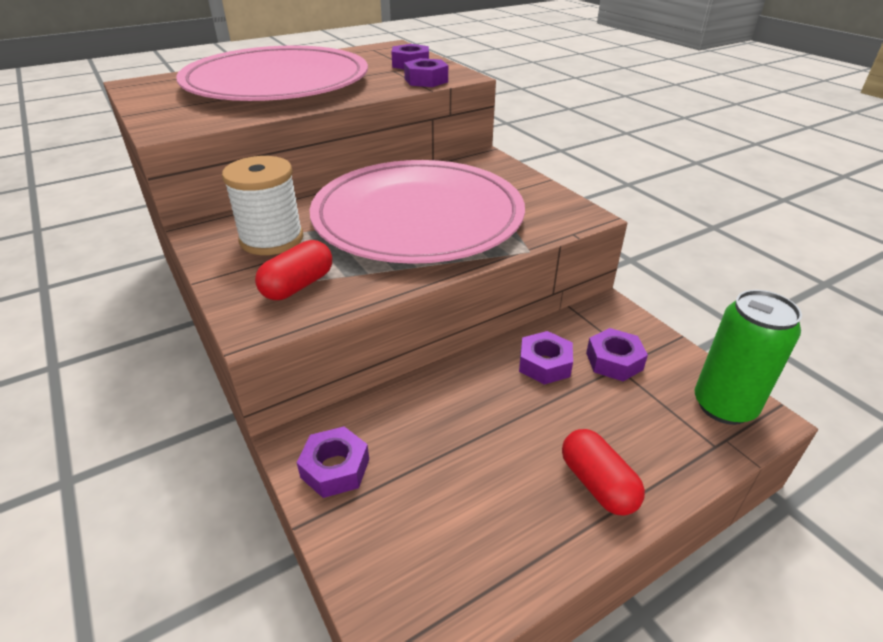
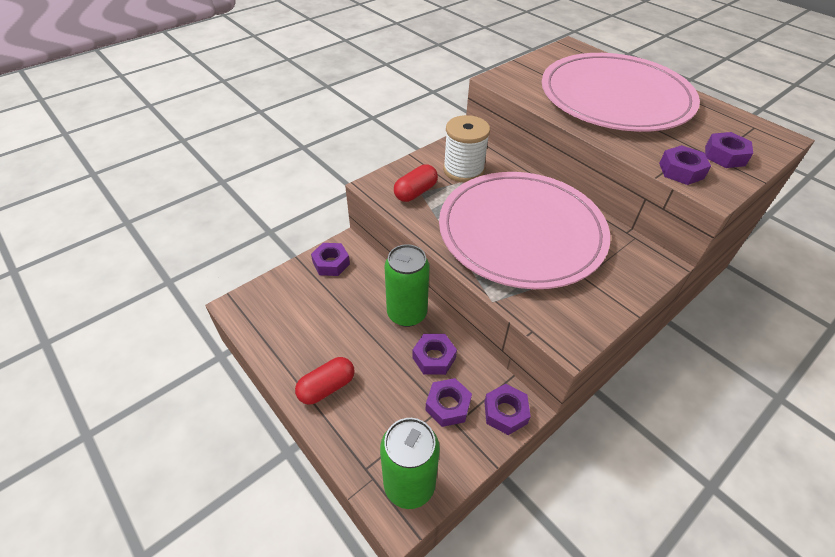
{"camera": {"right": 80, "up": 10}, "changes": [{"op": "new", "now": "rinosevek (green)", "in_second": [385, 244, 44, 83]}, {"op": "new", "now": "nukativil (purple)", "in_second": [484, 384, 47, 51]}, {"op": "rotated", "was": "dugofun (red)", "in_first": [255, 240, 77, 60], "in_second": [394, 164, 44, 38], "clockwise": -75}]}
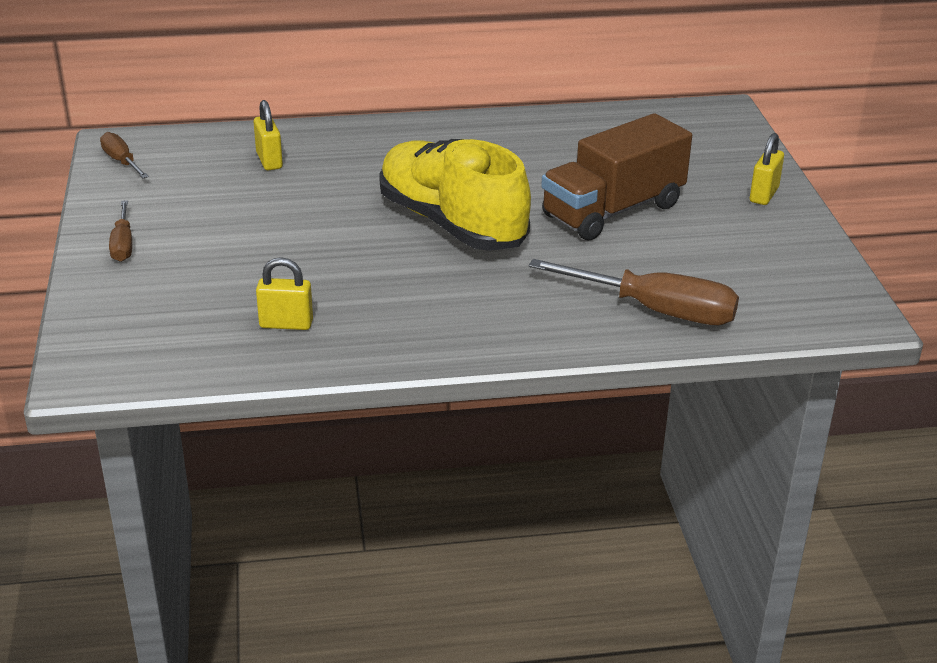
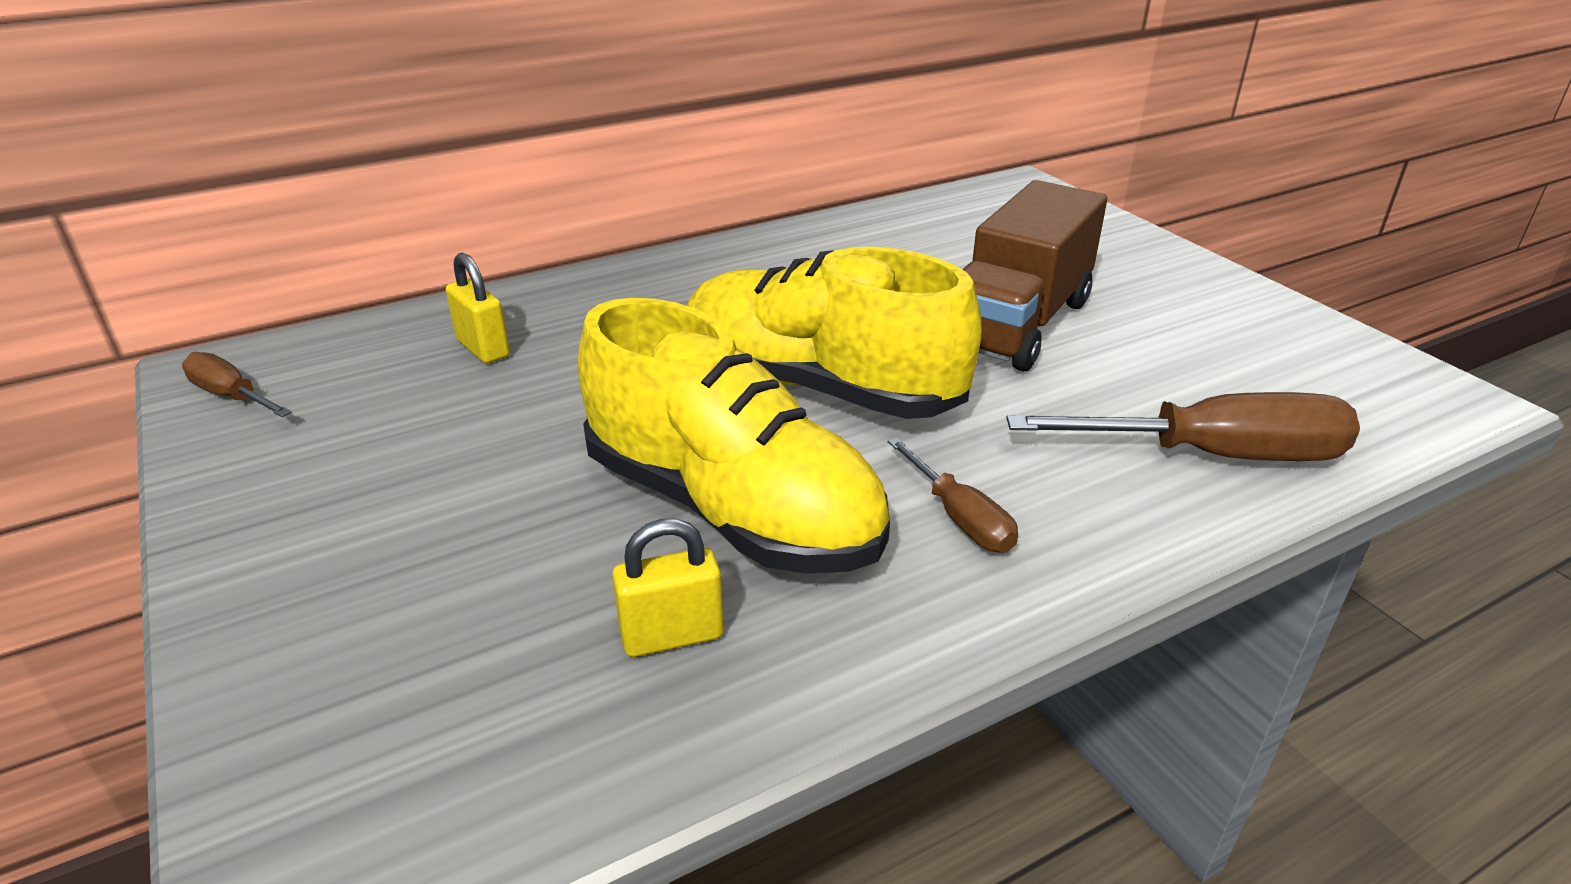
{"camera": {"right": -20, "up": 0}, "changes": [{"op": "gone", "was": "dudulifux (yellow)", "in_first": [750, 133, 34, 72]}, {"op": "new", "now": "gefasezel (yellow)", "in_second": [578, 298, 312, 276]}, {"op": "shifted", "was": "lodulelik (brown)", "in_first": [109, 200, 23, 62], "in_second": [888, 438, 130, 115]}]}
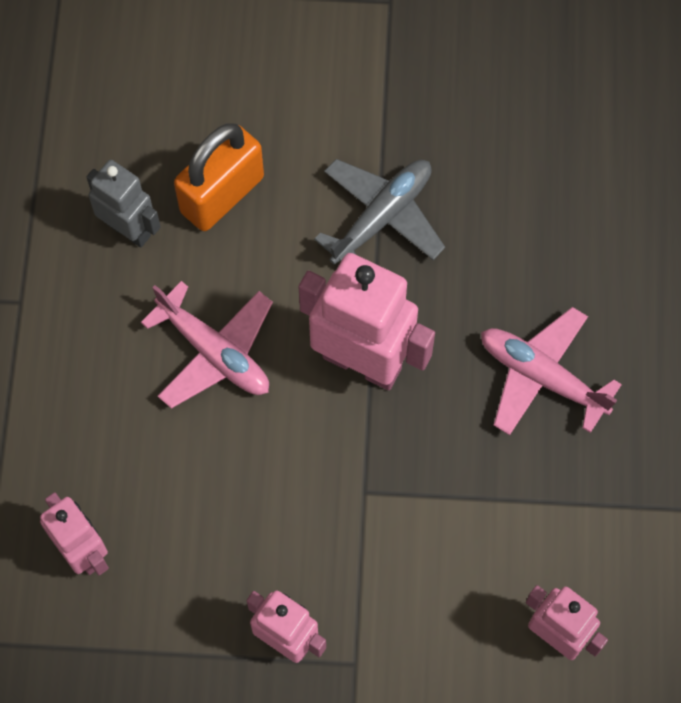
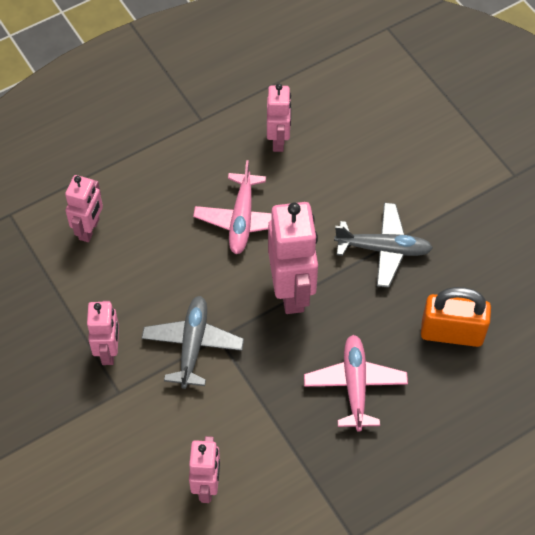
{"camera": {"right": 55, "up": -10}, "changes": [{"op": "new", "now": "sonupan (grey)", "in_second": [142, 296, 102, 93]}, {"op": "shifted", "was": "dudulifux (orange)", "in_first": [174, 123, 90, 108], "in_second": [421, 287, 70, 60]}, {"op": "repainted", "was": "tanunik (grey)", "now": "tanunik (pink)", "in_first": [87, 160, 74, 87], "in_second": [267, 84, 24, 68]}]}
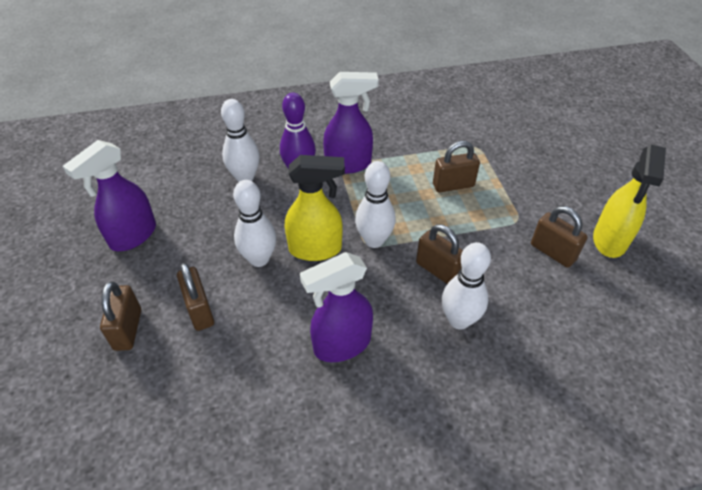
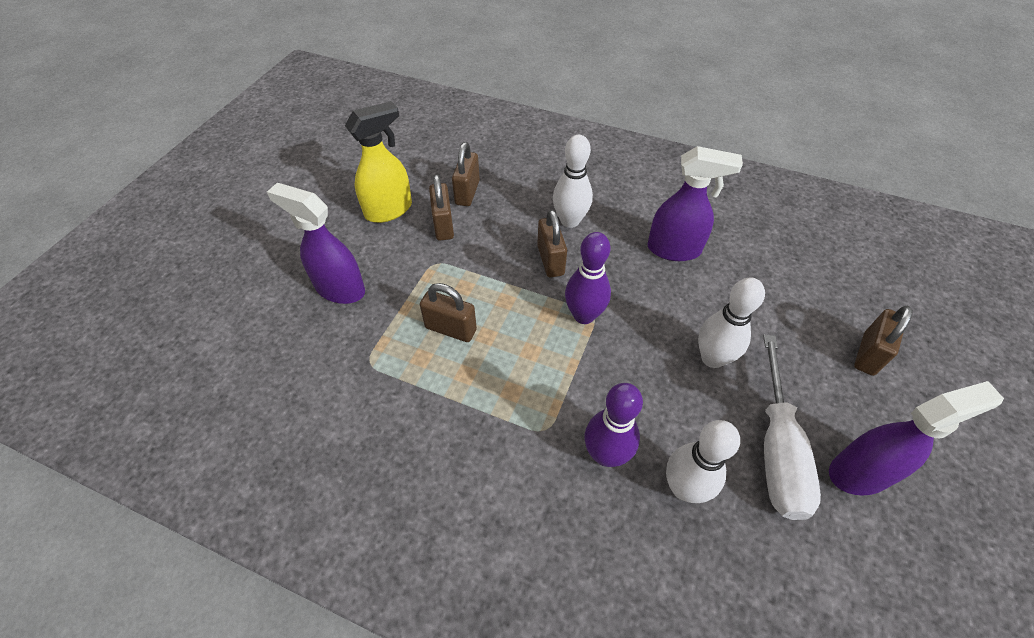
{"camera": {"right": -145, "up": 5}, "changes": [{"op": "gone", "was": "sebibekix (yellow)", "in_first": [285, 155, 60, 106]}, {"op": "new", "now": "lodulelik (white)", "in_second": [763, 334, 58, 186]}, {"op": "shifted", "was": "dudulifux (brown)", "in_first": [177, 263, 37, 68], "in_second": [452, 142, 28, 64]}, {"op": "shifted", "was": "sebibekix (purple)", "in_first": [323, 72, 56, 102], "in_second": [267, 183, 98, 121]}, {"op": "repainted", "was": "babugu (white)", "now": "babugu (purple)", "in_first": [355, 161, 41, 87], "in_second": [565, 232, 46, 92]}]}
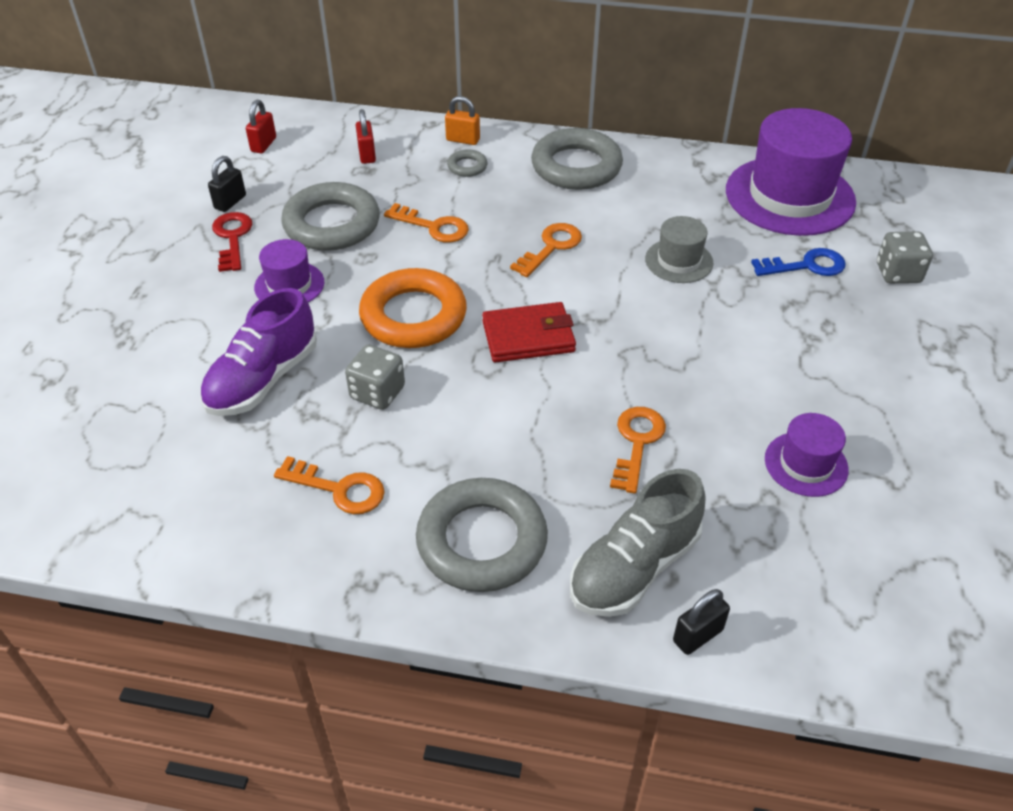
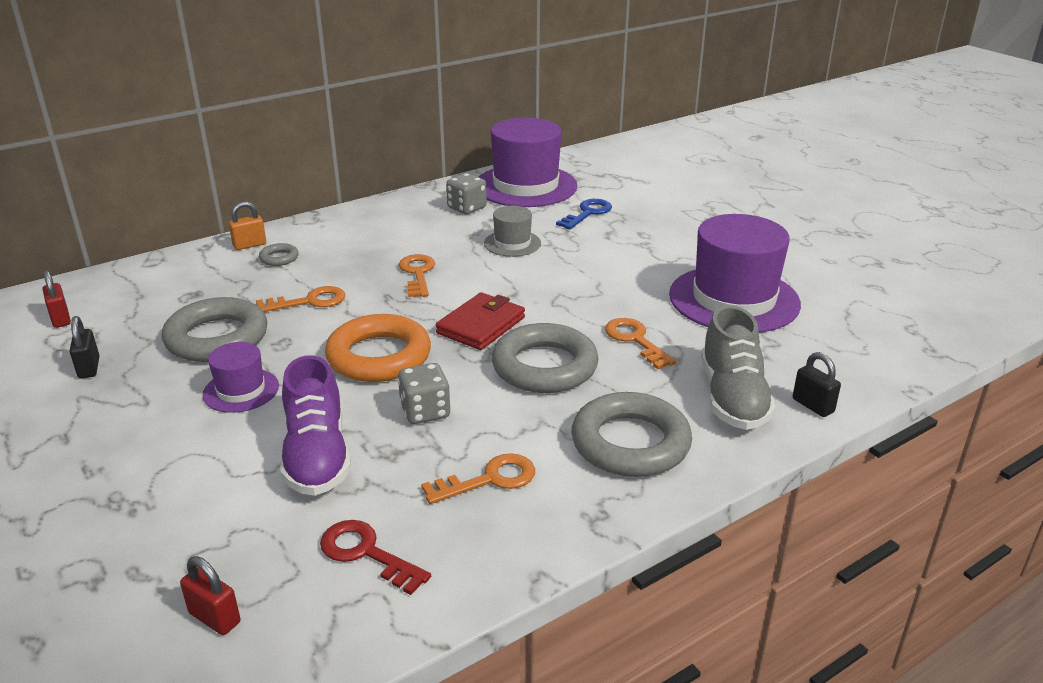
{"camera": {"right": -45, "up": -15}, "changes": [{"op": "shifted", "was": "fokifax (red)", "in_first": [212, 212, 40, 60], "in_second": [320, 520, 111, 75]}, {"op": "shifted", "was": "dudulifux (red)", "in_first": [356, 109, 20, 55], "in_second": [180, 556, 60, 79]}, {"op": "shifted", "was": "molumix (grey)", "in_first": [531, 128, 92, 62], "in_second": [492, 323, 107, 70]}, {"op": "shifted", "was": "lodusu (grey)", "in_first": [877, 232, 56, 52], "in_second": [446, 173, 41, 41]}, {"op": "rotated", "was": "dudulifux (black)", "in_first": [673, 589, 57, 66], "in_second": [793, 352, 48, 65], "clockwise": -45}, {"op": "scaled", "was": "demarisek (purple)", "in_first": [765, 413, 84, 84], "in_second": [669, 214, 132, 119], "ratio": 2.03}]}
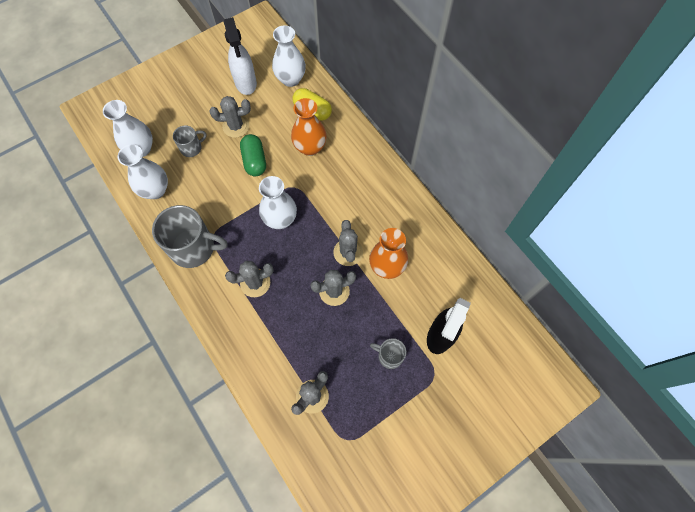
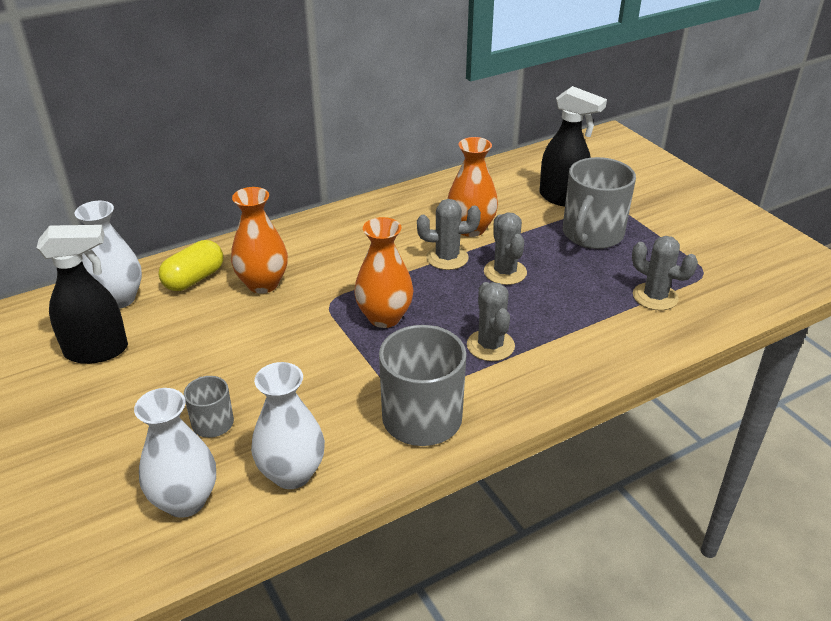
{"camera": {"right": -85, "up": -30}, "changes": [{"op": "gone", "was": "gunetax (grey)", "in_first": [210, 96, 41, 42]}, {"op": "gone", "was": "dugofun (green)", "in_first": [240, 134, 26, 42]}, {"op": "repainted", "was": "sebibekix (white)", "now": "sebibekix (black)", "in_first": [224, 17, 33, 78], "in_second": [37, 225, 91, 139]}, {"op": "repainted", "was": "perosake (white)", "now": "perosake (orange)", "in_first": [259, 176, 38, 53], "in_second": [354, 217, 60, 111]}, {"op": "scaled", "was": "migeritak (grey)", "in_first": [370, 338, 36, 31], "in_second": [563, 157, 73, 92], "ratio": 1.94}]}
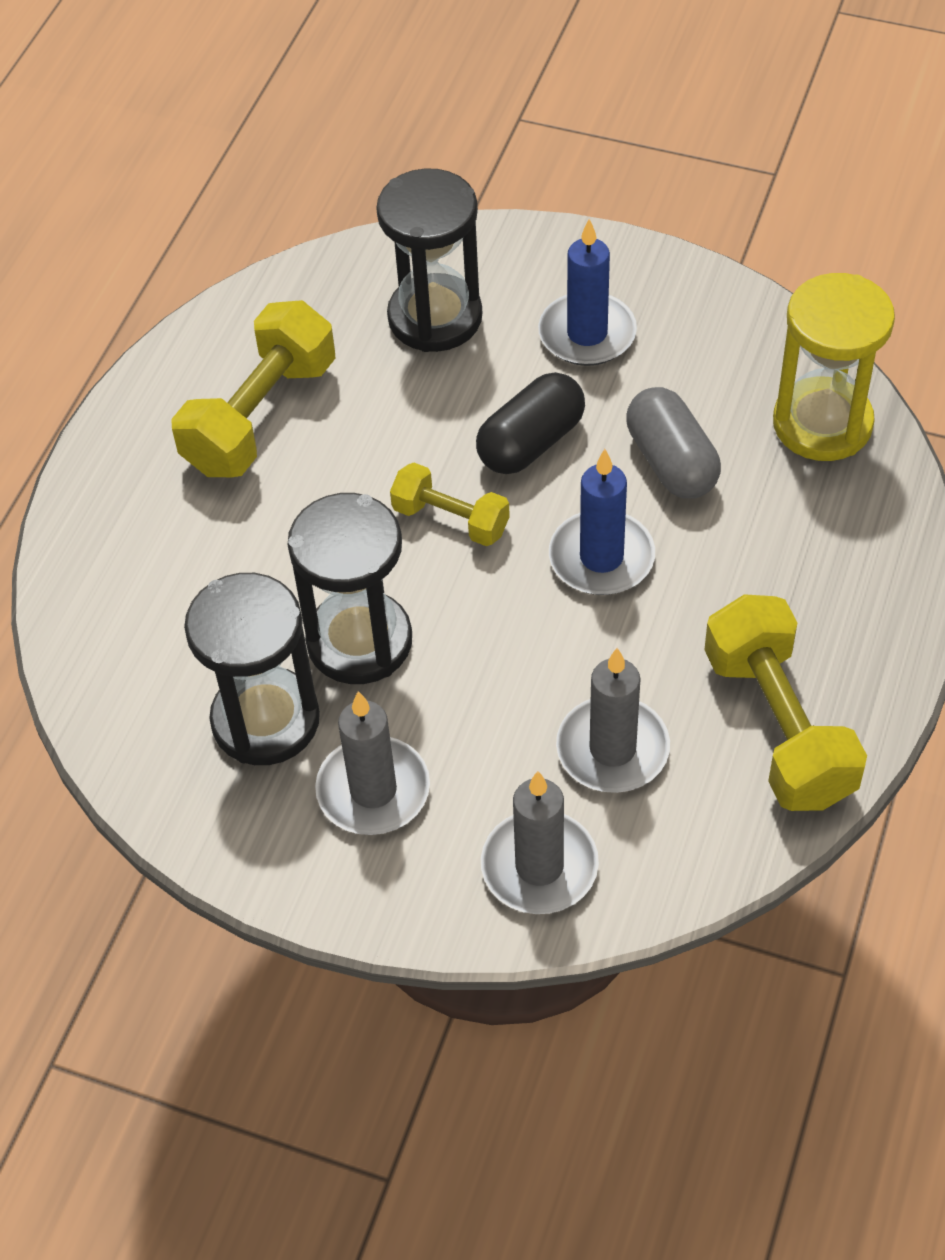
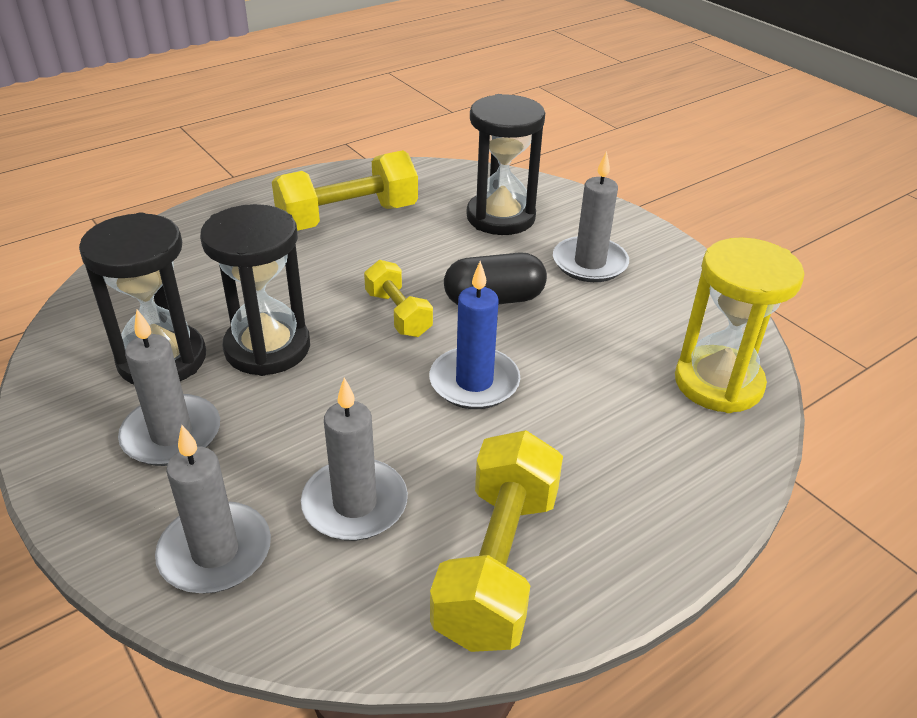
{"camera": {"right": 30, "up": -15}, "changes": [{"op": "gone", "was": "dugofun (grey)", "in_first": [626, 387, 95, 112]}, {"op": "repainted", "was": "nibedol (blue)", "now": "nibedol (grey)", "in_first": [538, 219, 99, 147], "in_second": [553, 151, 76, 131]}]}
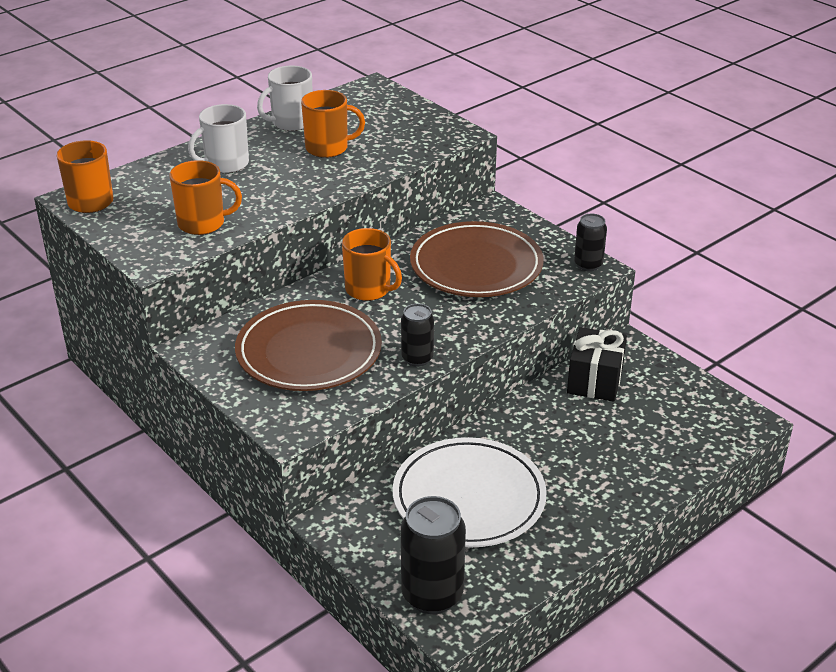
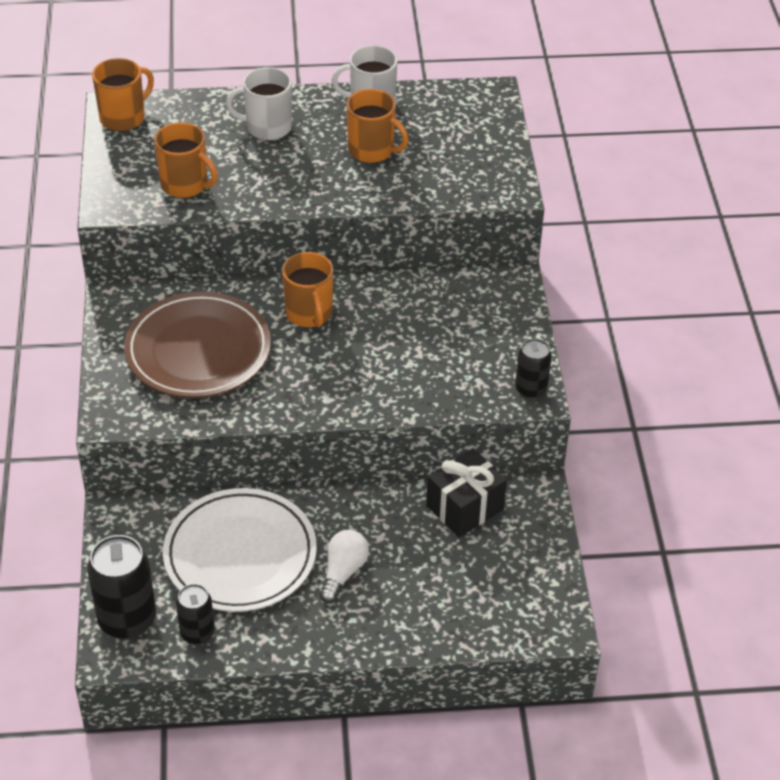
{"camera": {"right": 35, "up": 10}, "changes": [{"op": "gone", "was": "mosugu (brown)", "in_first": [410, 221, 133, 76]}, {"op": "new", "now": "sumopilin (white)", "in_second": [319, 530, 50, 73]}, {"op": "shifted", "was": "rinosevek (black)", "in_first": [401, 304, 33, 63], "in_second": [176, 584, 39, 61]}]}
